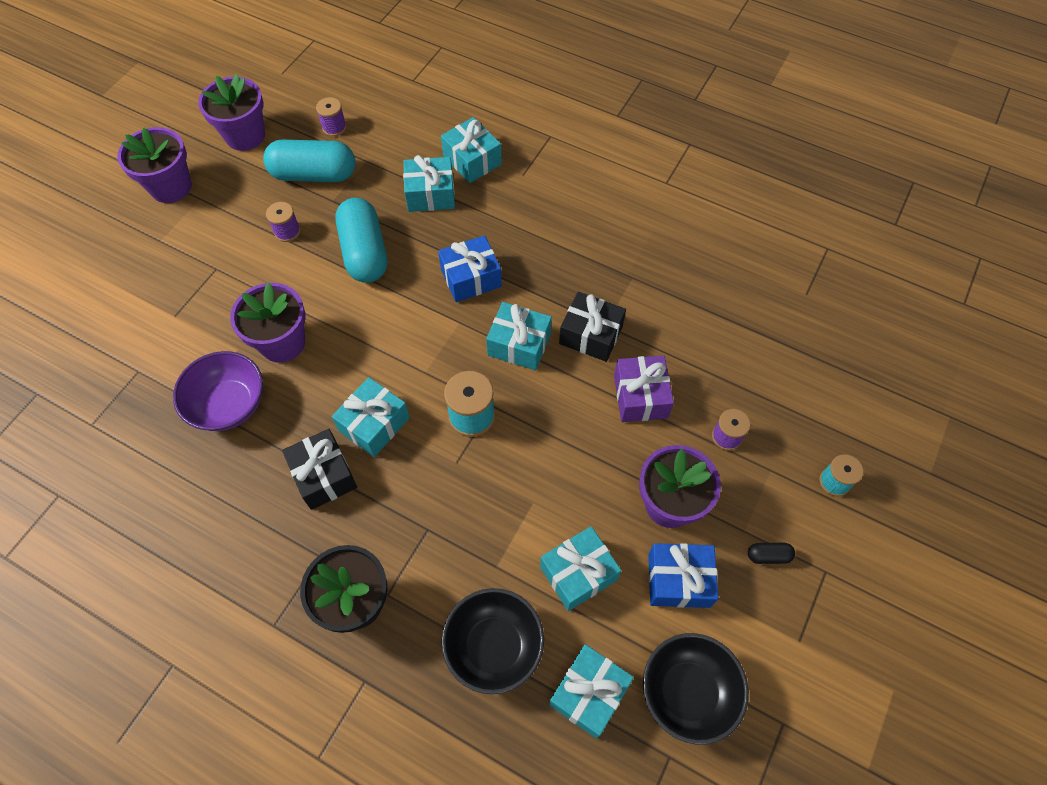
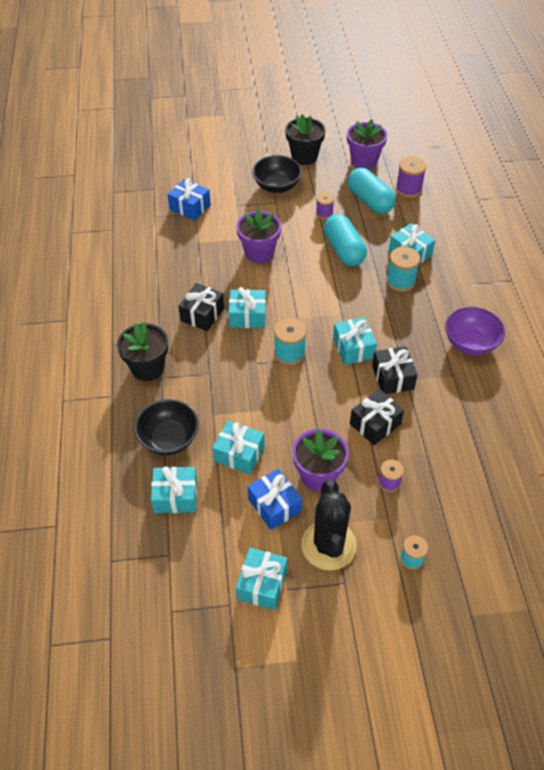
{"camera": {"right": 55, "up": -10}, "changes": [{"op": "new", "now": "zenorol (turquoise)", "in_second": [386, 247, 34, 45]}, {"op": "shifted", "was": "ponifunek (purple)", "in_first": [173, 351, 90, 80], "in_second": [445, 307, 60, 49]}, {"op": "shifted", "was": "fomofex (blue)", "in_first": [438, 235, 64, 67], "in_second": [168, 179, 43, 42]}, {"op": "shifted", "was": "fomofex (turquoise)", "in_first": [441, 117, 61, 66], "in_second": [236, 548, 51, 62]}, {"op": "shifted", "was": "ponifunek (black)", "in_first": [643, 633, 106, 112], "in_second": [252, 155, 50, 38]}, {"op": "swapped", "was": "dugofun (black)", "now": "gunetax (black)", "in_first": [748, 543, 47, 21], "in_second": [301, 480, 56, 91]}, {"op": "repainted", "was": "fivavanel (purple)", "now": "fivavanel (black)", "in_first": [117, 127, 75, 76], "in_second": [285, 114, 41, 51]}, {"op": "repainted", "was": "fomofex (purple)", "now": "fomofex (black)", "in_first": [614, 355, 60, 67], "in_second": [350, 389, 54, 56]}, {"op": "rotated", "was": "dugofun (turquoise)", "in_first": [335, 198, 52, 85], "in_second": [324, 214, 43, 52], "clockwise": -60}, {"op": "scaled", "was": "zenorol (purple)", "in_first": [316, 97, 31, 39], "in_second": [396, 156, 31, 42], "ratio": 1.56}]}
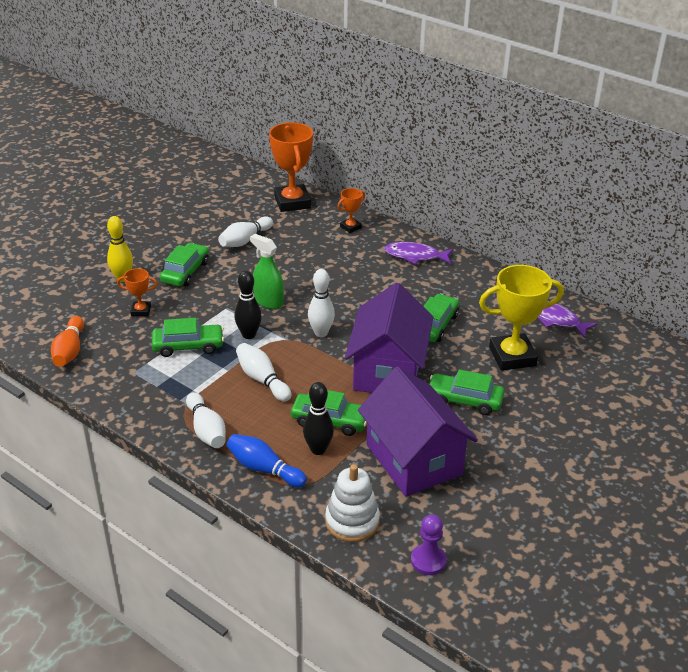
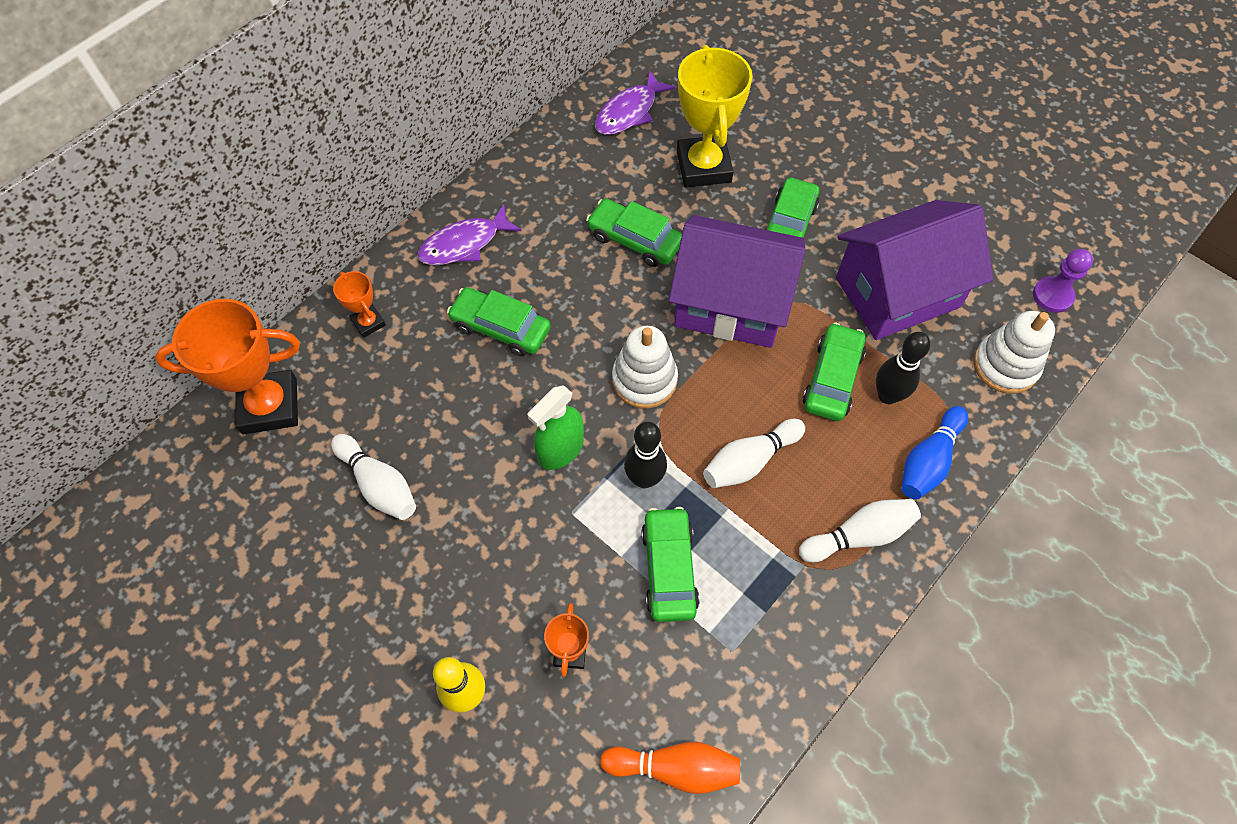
{"camera": {"right": -85, "up": 25}, "changes": [{"op": "shifted", "was": "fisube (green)", "in_first": [160, 243, 49, 43], "in_second": [447, 287, 104, 69]}, {"op": "swapped", "was": "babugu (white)", "now": "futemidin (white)", "in_first": [308, 269, 27, 68], "in_second": [612, 326, 66, 83]}, {"op": "rotated", "was": "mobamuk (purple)", "in_first": [384, 242, 70, 23], "in_second": [417, 204, 104, 61], "clockwise": 45}]}
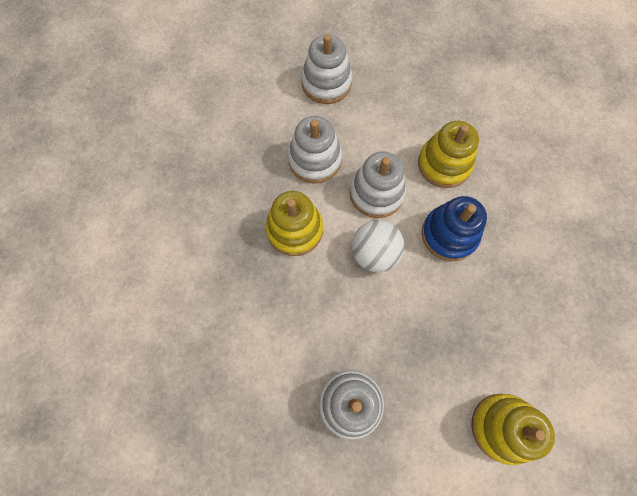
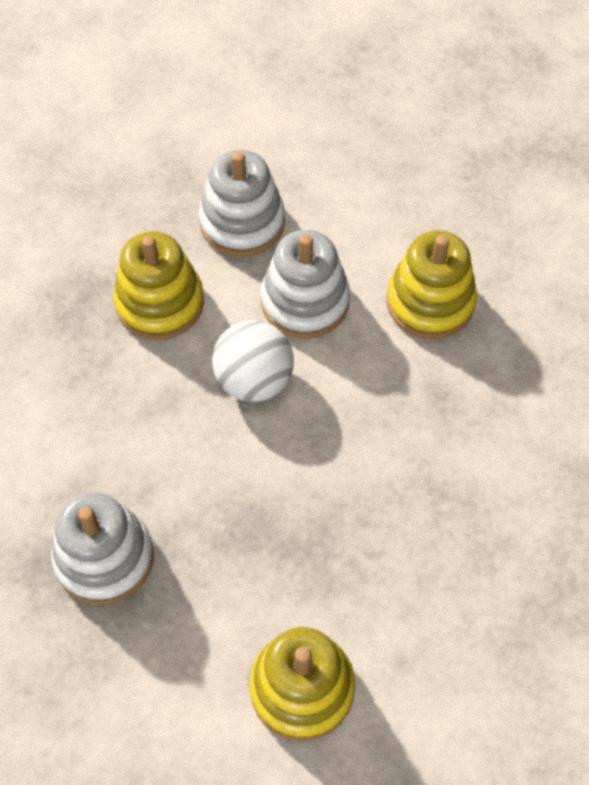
{"camera": {"right": 25, "up": -10}, "changes": [{"op": "gone", "was": "futemidin (white)", "in_first": [301, 34, 51, 70]}, {"op": "gone", "was": "futemidin (blue)", "in_first": [421, 196, 66, 65]}]}
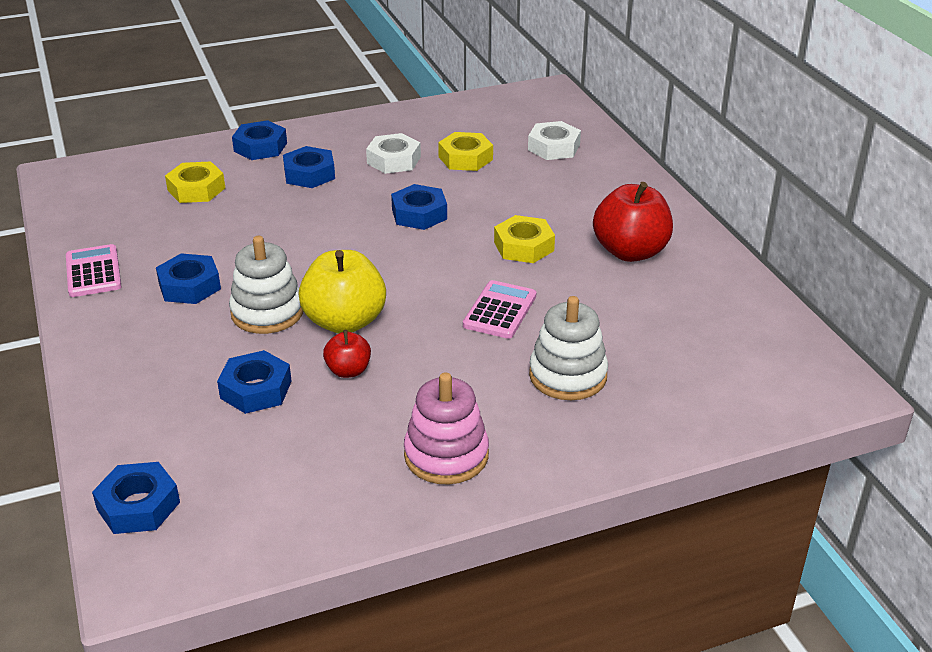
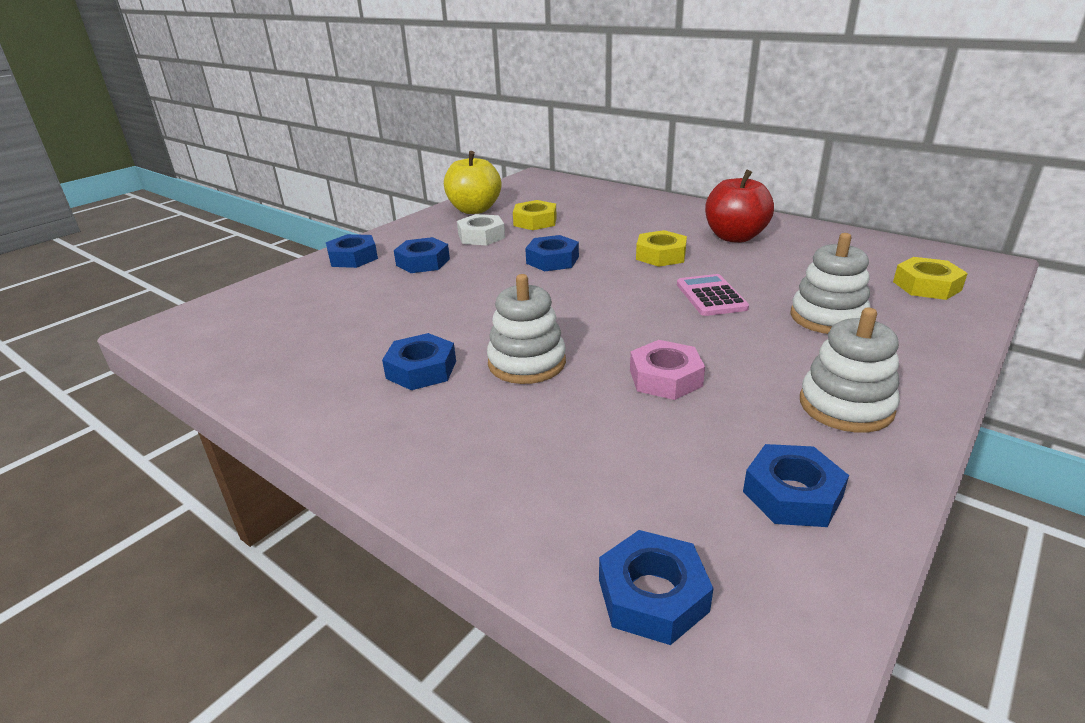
{"camera": {"right": -30, "up": -5}, "changes": [{"op": "gone", "was": "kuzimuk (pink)", "in_first": [66, 244, 56, 53]}, {"op": "gone", "was": "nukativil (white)", "in_first": [528, 121, 53, 39]}, {"op": "shifted", "was": "nukativil (yellow)", "in_first": [165, 161, 60, 42], "in_second": [893, 257, 75, 43]}, {"op": "shifted", "was": "nukativil (blue)", "in_first": [217, 350, 75, 64], "in_second": [743, 444, 106, 83]}, {"op": "shifted", "was": "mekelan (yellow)", "in_first": [298, 250, 88, 84], "in_second": [444, 151, 57, 63]}, {"op": "swapped", "was": "mekelan (red)", "now": "nukativil (pink)", "in_first": [323, 330, 48, 48], "in_second": [630, 340, 75, 60]}, {"op": "repainted", "was": "futemidin (pink)", "now": "futemidin (white)", "in_first": [404, 372, 85, 113], "in_second": [800, 308, 100, 125]}]}
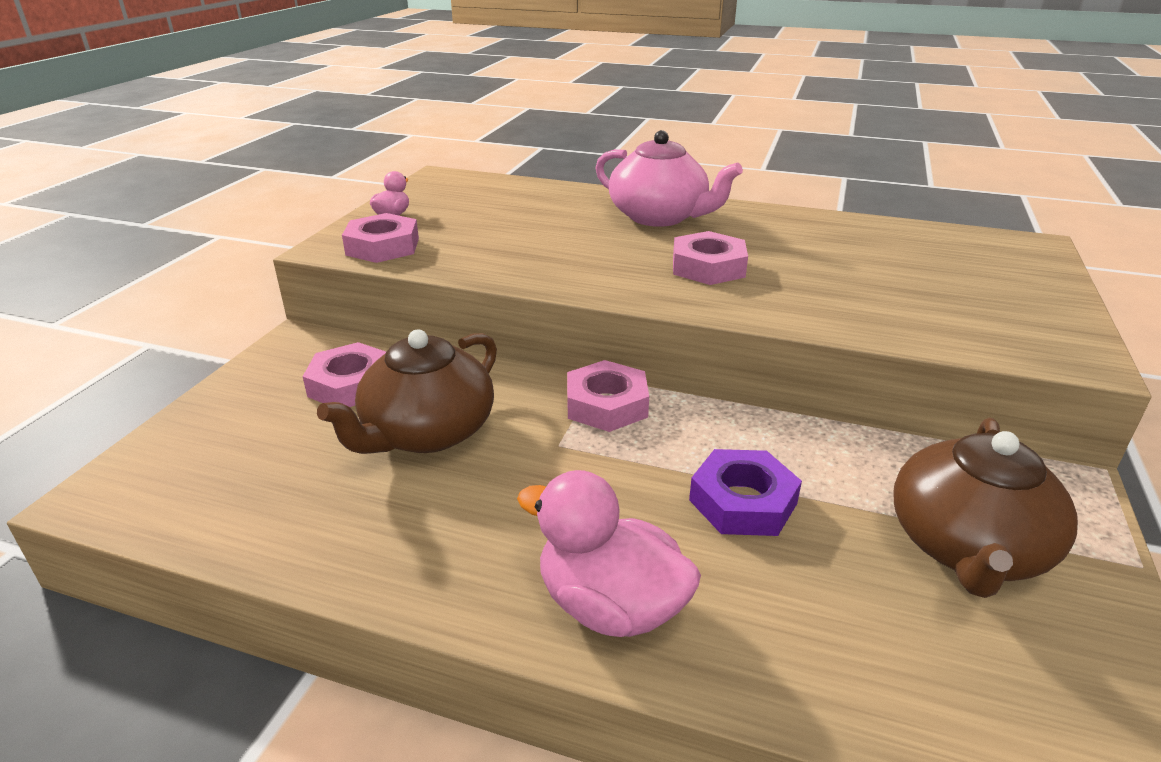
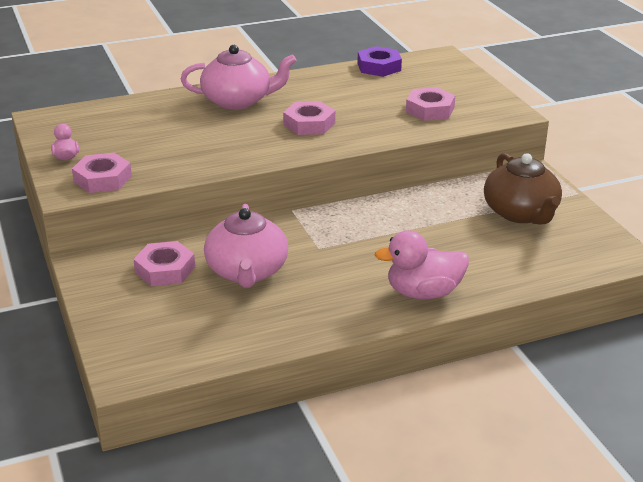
{"camera": {"right": -40, "up": 0}, "changes": [{"op": "shifted", "was": "nukativil (pink)", "in_first": [567, 360, 82, 72], "in_second": [406, 87, 49, 34]}, {"op": "shifted", "was": "nukativil (purple)", "in_first": [689, 449, 113, 87], "in_second": [357, 46, 45, 31]}, {"op": "repainted", "was": "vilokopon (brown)", "now": "vilokopon (pink)", "in_first": [317, 329, 180, 125], "in_second": [204, 204, 84, 84]}]}
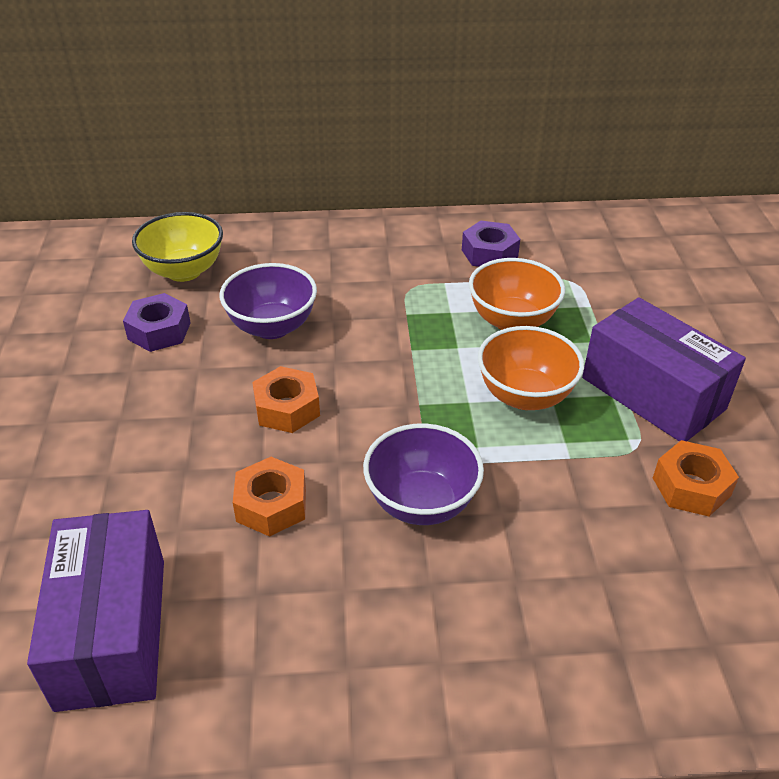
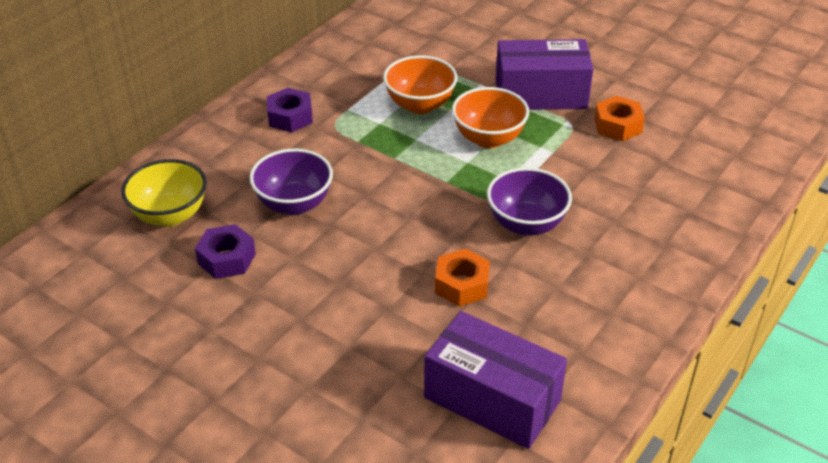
{"camera": {"right": -50, "up": 0}, "changes": [{"op": "gone", "was": "nukativil (orange)", "in_first": [252, 366, 68, 67]}, {"op": "shifted", "was": "nukativil (purple)", "in_first": [462, 221, 58, 46], "in_second": [267, 88, 46, 44]}]}
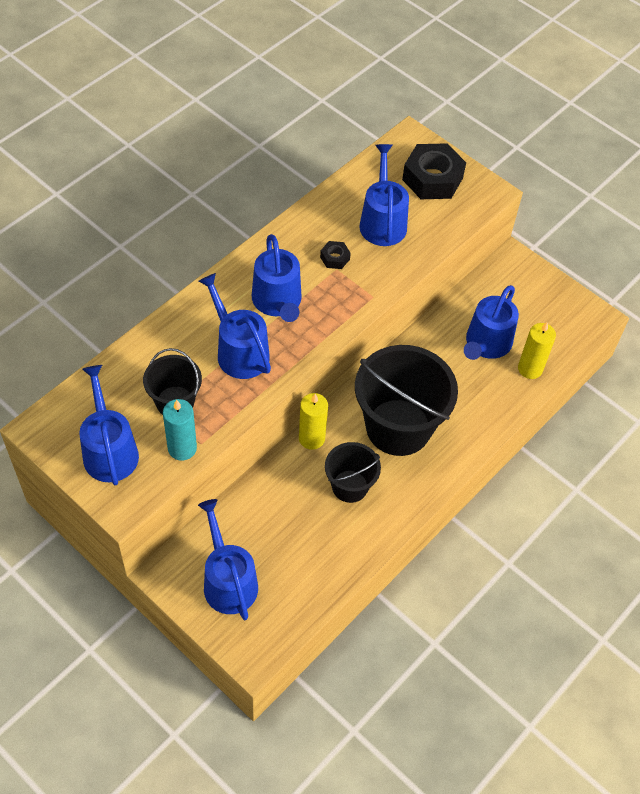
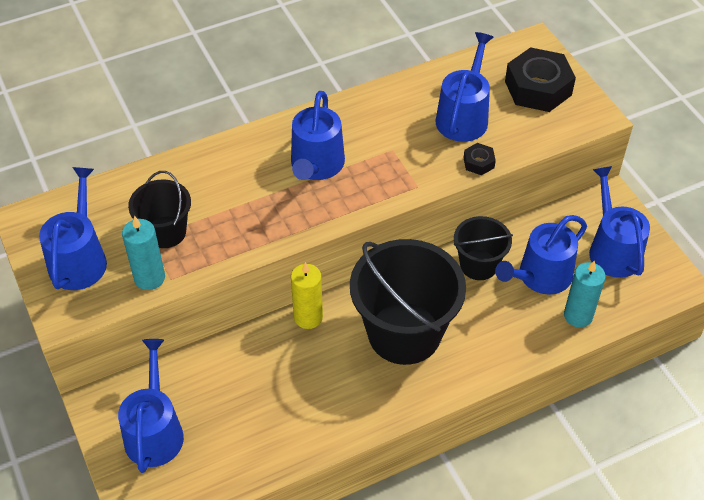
{"camera": {"right": 25, "up": -5}, "changes": [{"op": "shifted", "was": "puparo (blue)", "in_first": [198, 273, 73, 106], "in_second": [589, 166, 61, 112]}, {"op": "shifted", "was": "nukativil (black)", "in_first": [320, 241, 31, 28], "in_second": [464, 143, 32, 32]}, {"op": "shifted", "was": "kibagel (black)", "in_first": [325, 442, 56, 61], "in_second": [454, 216, 59, 64]}, {"op": "repainted", "was": "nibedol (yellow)", "now": "nibedol (turquoise)", "in_first": [518, 322, 38, 57], "in_second": [564, 261, 42, 67]}]}
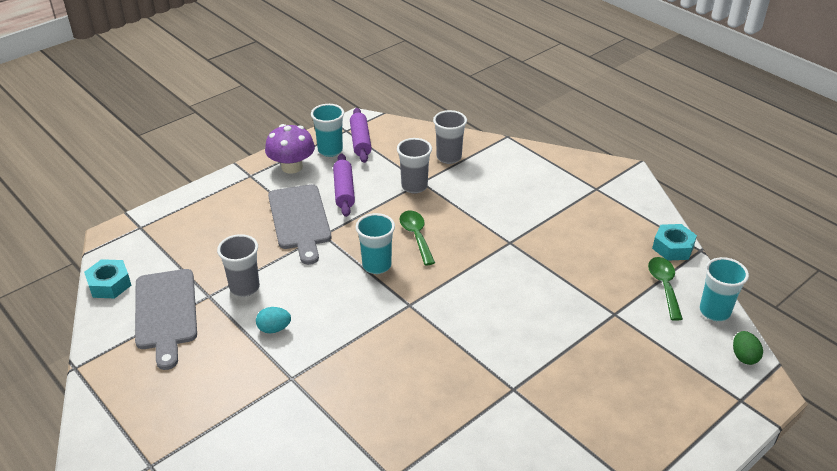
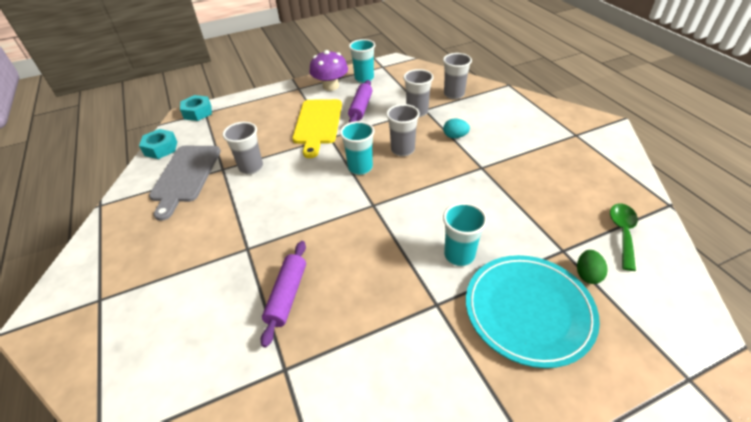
{"camera": {"right": 20, "up": 5}, "changes": [{"op": "new", "now": "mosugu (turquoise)", "in_second": [466, 255, 134, 113]}, {"op": "shifted", "was": "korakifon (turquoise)", "in_first": [256, 307, 35, 26], "in_second": [443, 119, 27, 19]}, {"op": "shifted", "was": "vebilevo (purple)", "in_first": [350, 108, 22, 55], "in_second": [261, 241, 45, 106]}, {"op": "shifted", "was": "nukativil (turquoise)", "in_first": [652, 224, 45, 37], "in_second": [180, 95, 32, 26]}, {"op": "shifted", "was": "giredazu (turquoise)", "in_first": [700, 257, 49, 64], "in_second": [443, 202, 44, 64]}, {"op": "shifted", "was": "korakifon (green)", "in_first": [733, 331, 30, 34], "in_second": [577, 250, 31, 34]}, {"op": "swapped", "was": "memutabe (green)", "now": "giredazu (grey)", "in_first": [400, 211, 35, 55], "in_second": [386, 104, 34, 52]}, {"op": "repainted", "was": "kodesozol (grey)", "now": "kodesozol (yellow)", "in_first": [268, 184, 63, 81], "in_second": [292, 99, 50, 59]}]}
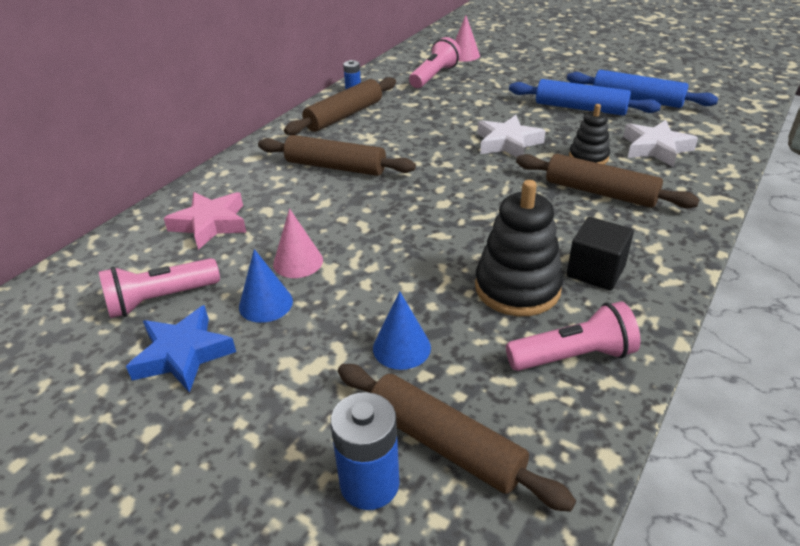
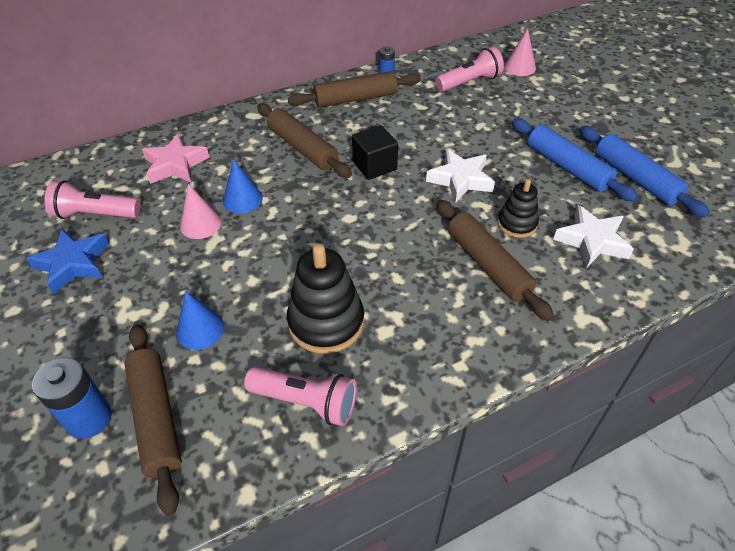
{"camera": {"right": 30, "up": 10}, "changes": [{"op": "shifted", "was": "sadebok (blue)", "in_first": [239, 249, 54, 74], "in_second": [223, 159, 40, 55]}, {"op": "shifted", "was": "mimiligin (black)", "in_first": [567, 217, 67, 73], "in_second": [352, 125, 46, 55]}]}
